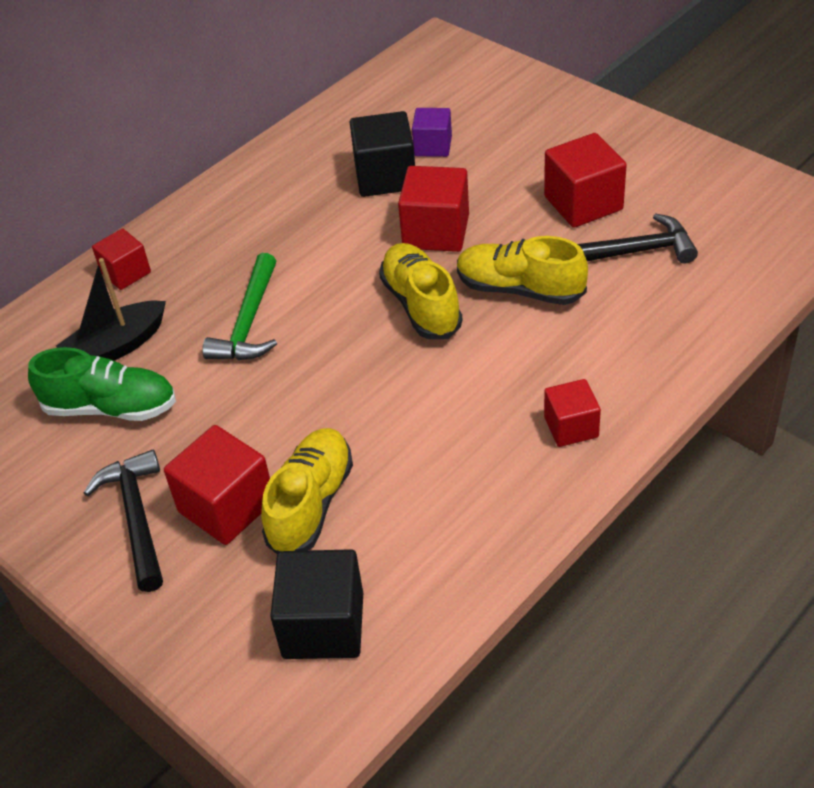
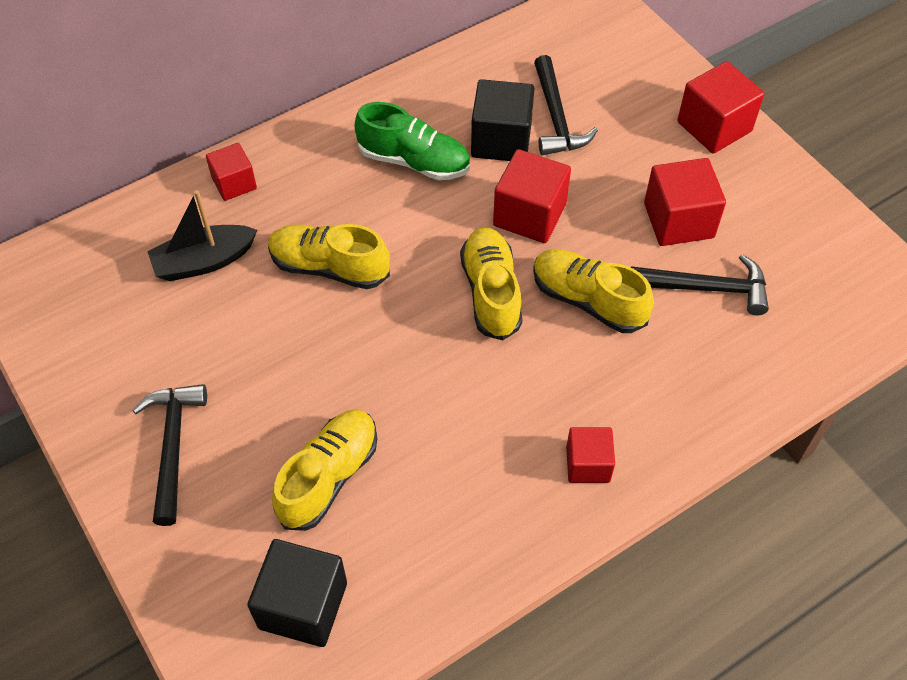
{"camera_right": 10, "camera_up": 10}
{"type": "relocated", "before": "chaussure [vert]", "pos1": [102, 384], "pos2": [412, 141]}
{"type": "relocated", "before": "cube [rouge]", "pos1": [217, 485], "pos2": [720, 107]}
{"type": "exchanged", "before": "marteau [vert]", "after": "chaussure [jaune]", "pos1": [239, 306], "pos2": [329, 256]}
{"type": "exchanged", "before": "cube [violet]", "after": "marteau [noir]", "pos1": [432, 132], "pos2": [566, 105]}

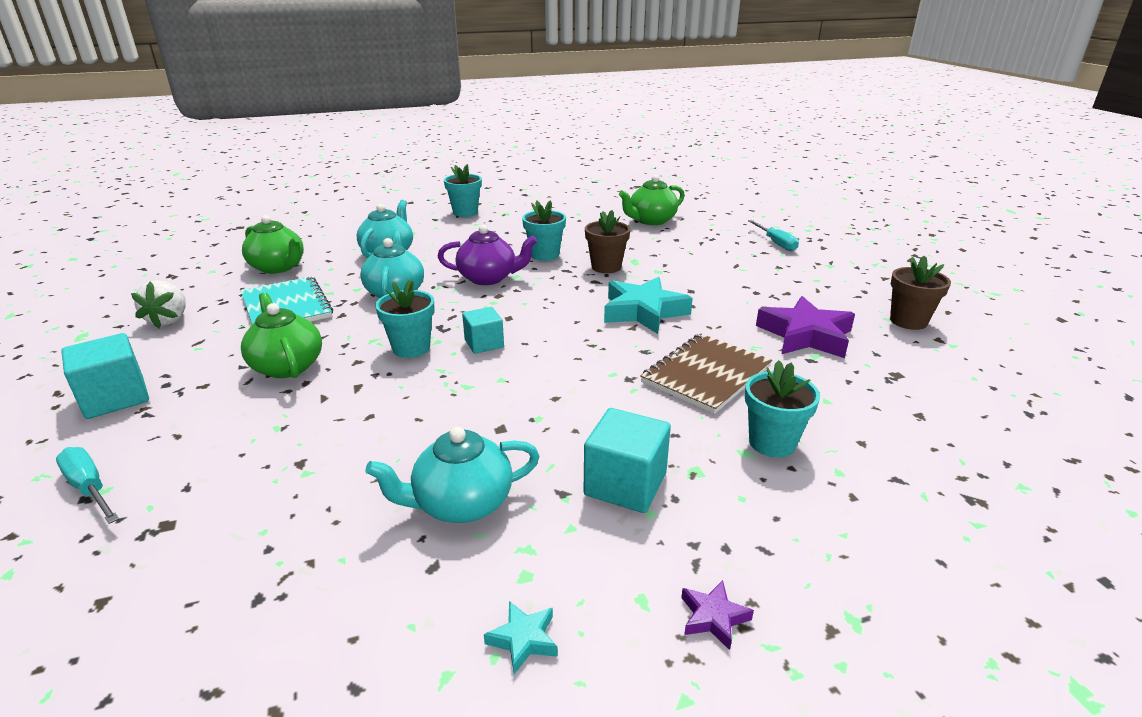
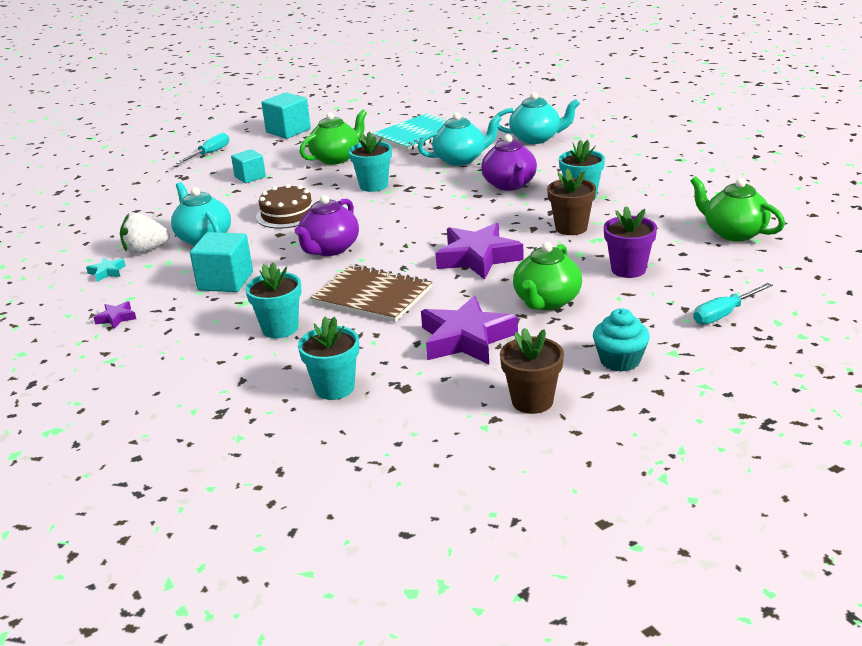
{"camera_right": 80, "camera_up": 0}
{"type": "appeared", "after": "gâteau [marron]", "pos2": [284, 206]}
{"type": "appeared", "after": "théière [violet]", "pos2": [327, 225]}
{"type": "appeared", "after": "muffin [turquoise]", "pos2": [621, 340]}
{"type": "appeared", "after": "pot de fleurs [violet]", "pos2": [630, 242]}
{"type": "relocated", "before": "fraise [blanc]", "pos1": [158, 304], "pos2": [145, 233]}
{"type": "relocated", "before": "théière [vert]", "pos1": [273, 244], "pos2": [547, 276]}
{"type": "relocated", "before": "pot de fleurs [turquoise]", "pos1": [463, 190], "pos2": [328, 358]}
{"type": "relocated", "before": "cube [turquoise]", "pos1": [483, 330], "pos2": [248, 166]}
{"type": "colour", "before": "étoile [turquoise]", "after": "étoile [violet]", "pos1": [648, 305], "pos2": [480, 251]}

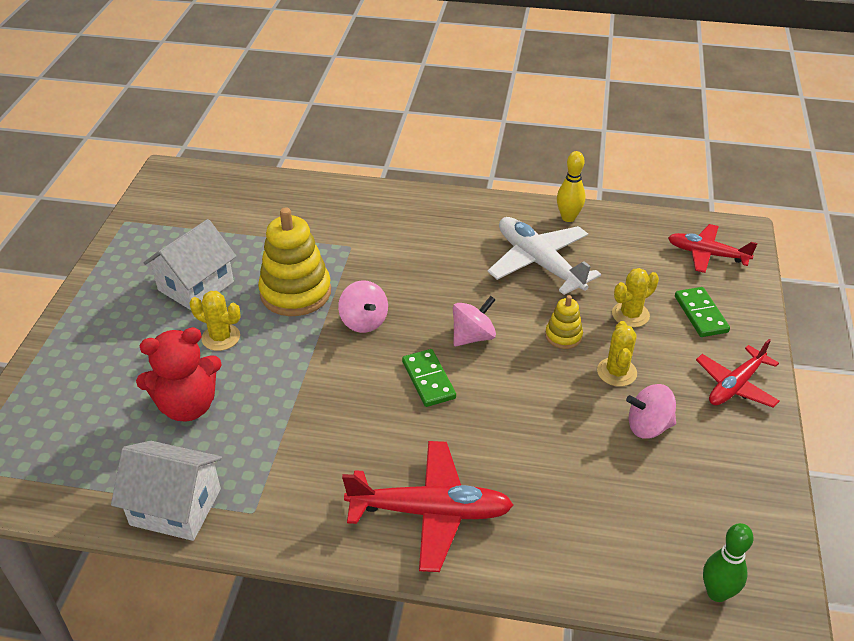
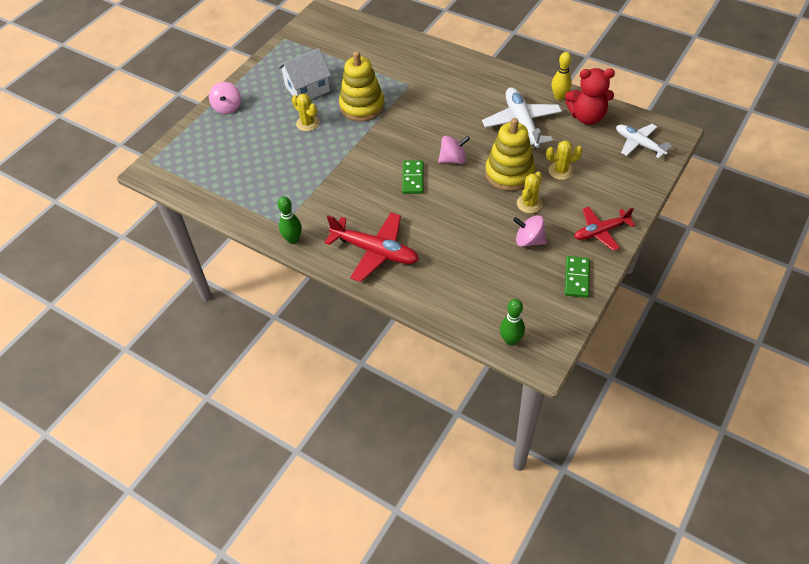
{"camera_right": 25, "camera_up": 10}
{"type": "missing", "before": "maison [blanc]", "pos1": [166, 491]}
{"type": "appeared", "after": "quille [vert]", "pos2": [290, 220]}
{"type": "relocated", "before": "ours en peluche [rouge]", "pos1": [179, 374], "pos2": [590, 96]}
{"type": "relocated", "before": "toupie [rose]", "pos1": [363, 307], "pos2": [225, 98]}
{"type": "relocated", "before": "domino [vert]", "pos1": [702, 312], "pos2": [577, 277]}
{"type": "colour", "before": "avion [rouge]", "after": "avion [blanc]", "pos1": [713, 248], "pos2": [643, 141]}
{"type": "size", "before": "jouet à empiler [jaune]", "pos1": [564, 322], "pos2": [510, 154], "scale": 2.02}

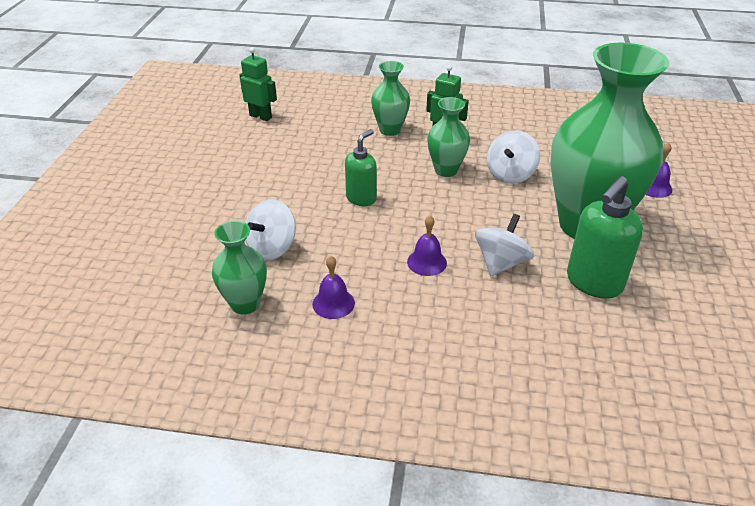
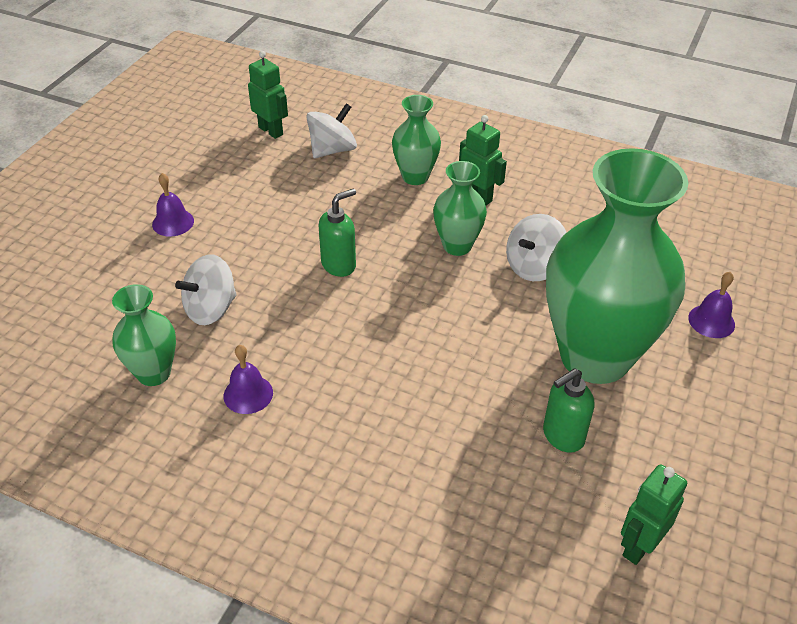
{"camera_right": 15, "camera_up": 5}
{"type": "appeared", "after": "robot [vert]", "pos2": [654, 514]}
{"type": "relocated", "before": "cloche [violet]", "pos1": [427, 245], "pos2": [173, 204]}
{"type": "relocated", "before": "toupie [blanc]", "pos1": [504, 245], "pos2": [331, 130]}
{"type": "size", "before": "distributeur de savon [vert]", "pos1": [605, 237], "pos2": [568, 410], "scale": 0.65}

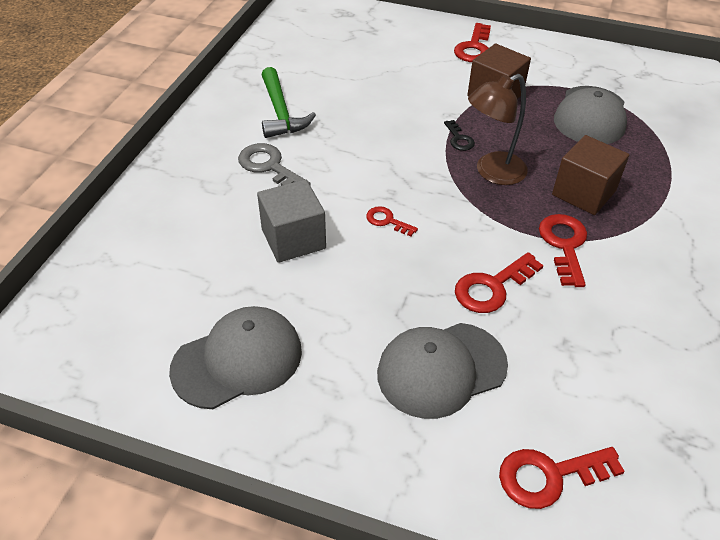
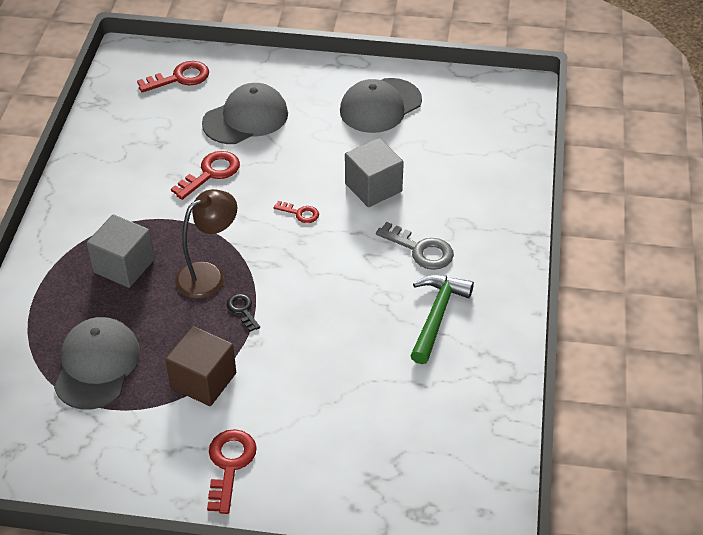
{"camera_right": 170, "camera_up": 0}
{"type": "missing", "before": "clé [rouge]", "pos1": [563, 250]}
{"type": "colour", "before": "cube [marron]", "after": "cube [gris]", "pos1": [590, 175], "pos2": [121, 251]}
{"type": "spun", "before": "marteau [vert]", "pos1": [289, 102], "pos2": [442, 319], "turn": 45}

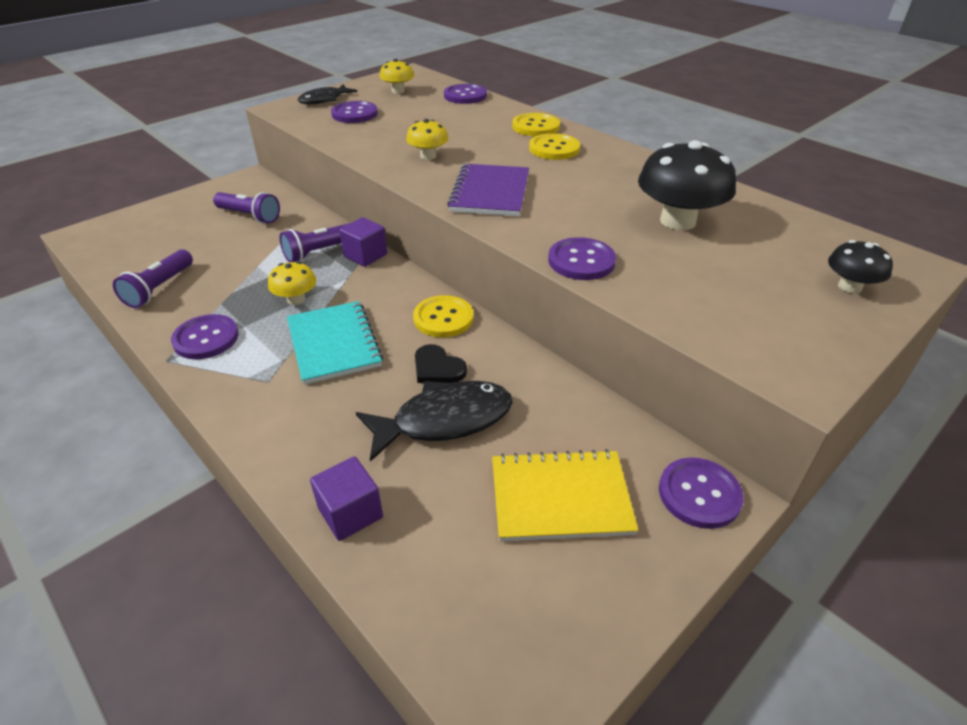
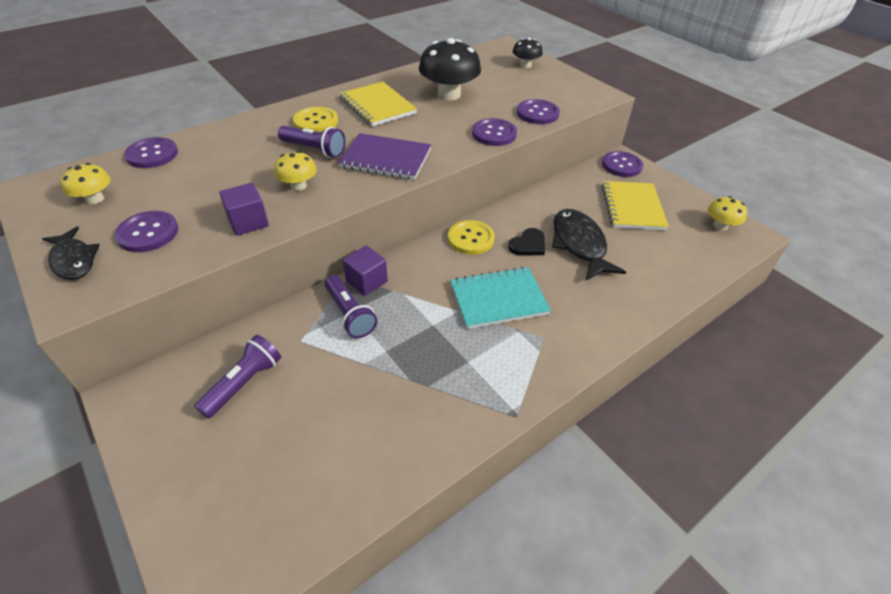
{"camera_right": -85, "camera_up": 5}
{"type": "missing", "before": "bouton [jaune]", "pos1": [536, 124]}
{"type": "appeared", "after": "carnet [jaune]", "pos2": [378, 104]}
{"type": "relocated", "before": "lampe de poche [violet]", "pos1": [153, 279], "pos2": [311, 142]}
{"type": "relocated", "before": "bouton [violet]", "pos1": [205, 336], "pos2": [538, 111]}
{"type": "relocated", "before": "champignon [jaune]", "pos1": [292, 283], "pos2": [727, 213]}
{"type": "relocated", "before": "cube [violet]", "pos1": [346, 498], "pos2": [244, 209]}

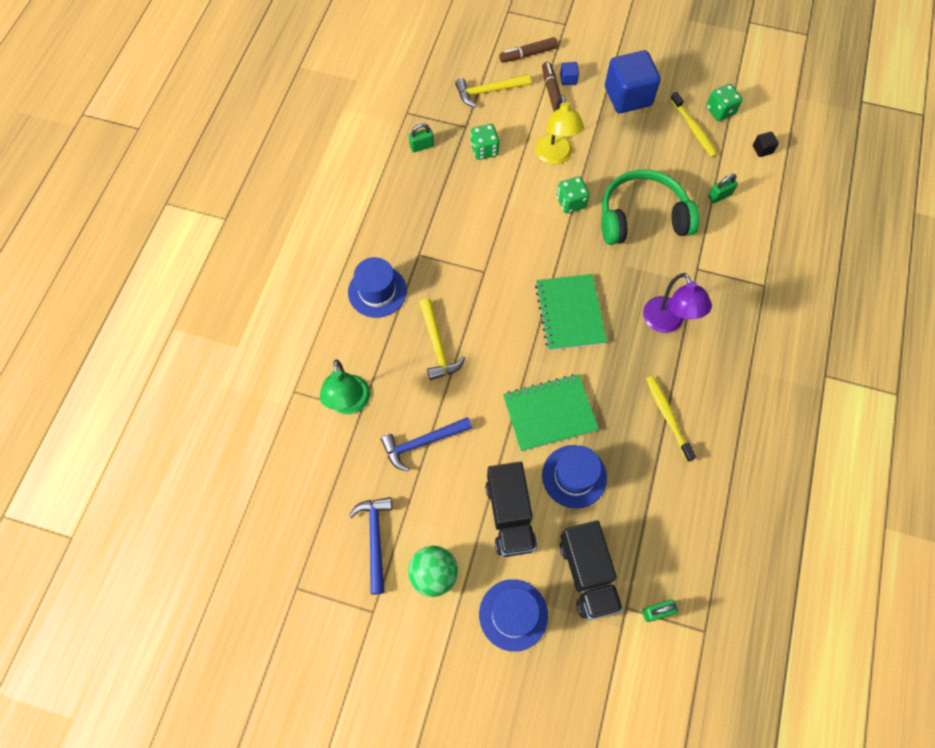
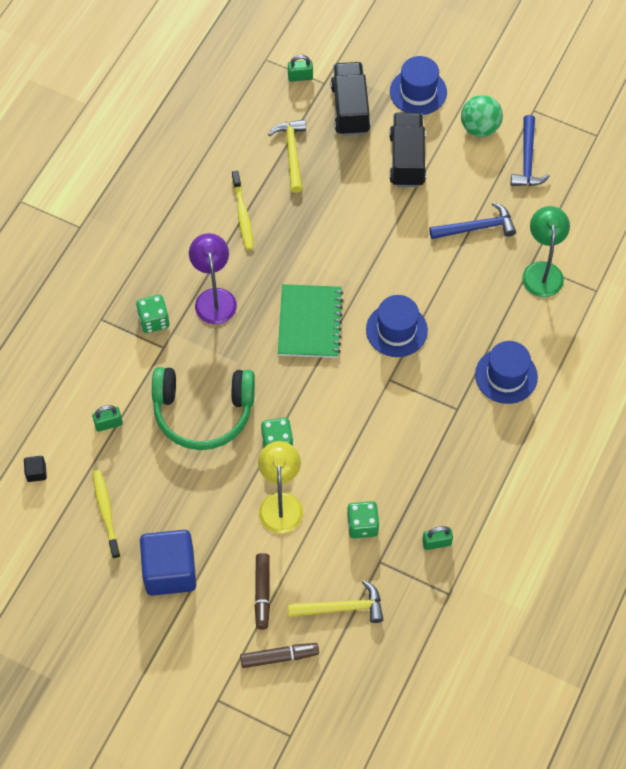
{"camera_right": -170, "camera_up": -5}
{"type": "missing", "before": "carnet [vert]", "pos1": [551, 412]}
{"type": "missing", "before": "cube [bleu]", "pos1": [569, 73]}
{"type": "relocated", "before": "marteau [jaune]", "pos1": [442, 339], "pos2": [287, 156]}
{"type": "relocated", "before": "chapeau [bleu]", "pos1": [574, 477], "pos2": [397, 326]}
{"type": "relocated", "before": "dé [vert]", "pos1": [724, 102], "pos2": [153, 314]}

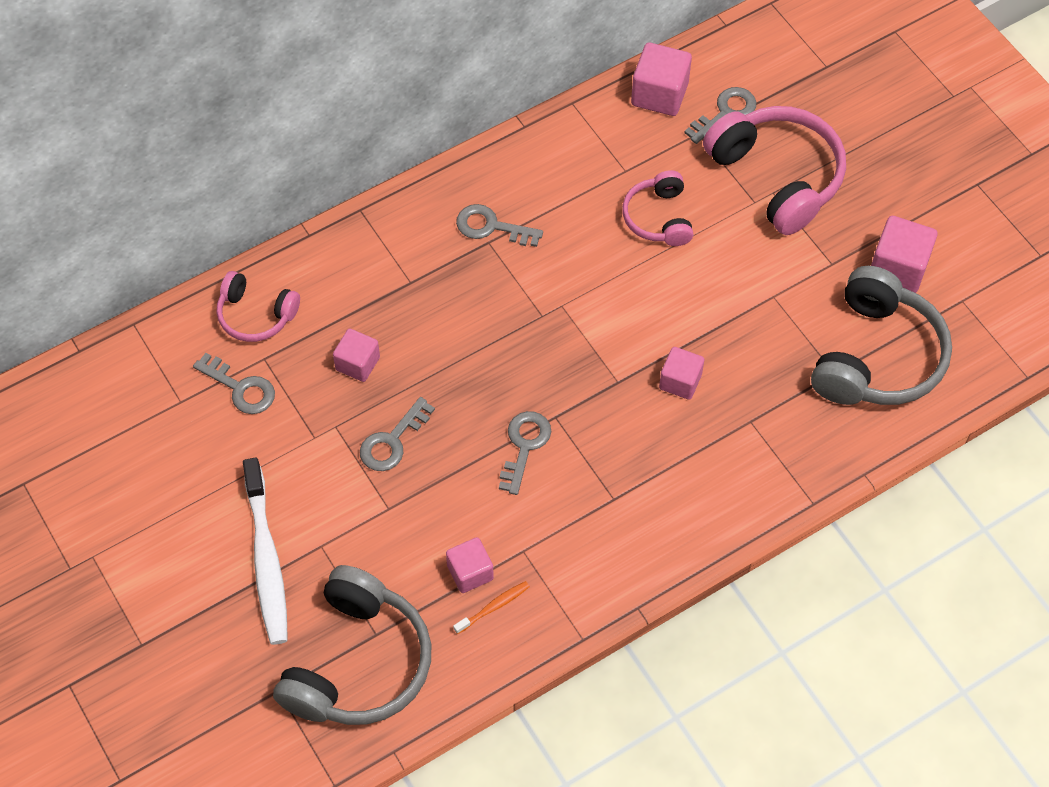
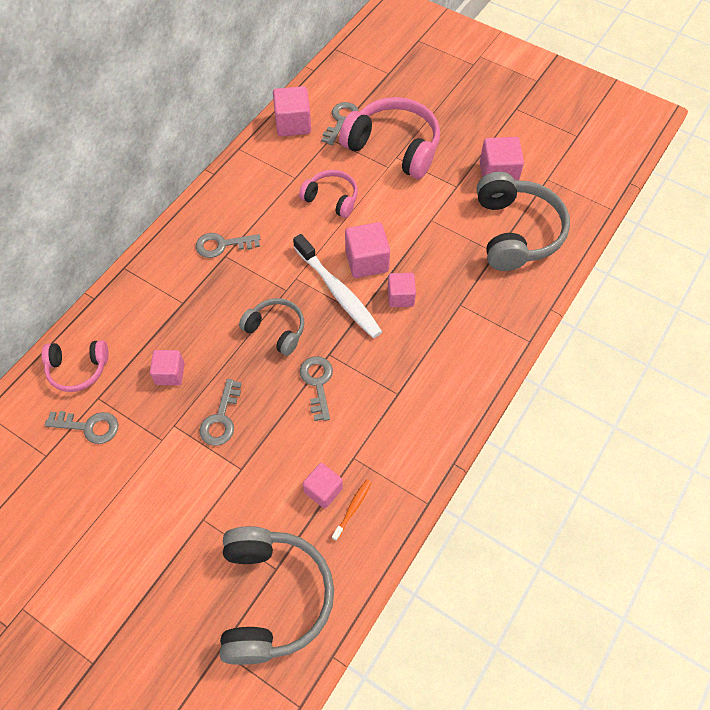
{"camera_right": -25, "camera_up": 0}
{"type": "appeared", "after": "casque audio [gris]", "pos2": [271, 327]}
{"type": "appeared", "after": "cube [rose]", "pos2": [367, 250]}
{"type": "relocated", "before": "brosse à dents [blanc]", "pos1": [265, 551], "pos2": [337, 286]}
{"type": "spun", "before": "casque audio [rose]", "pos1": [657, 208], "pos2": [328, 194], "turn": 150}

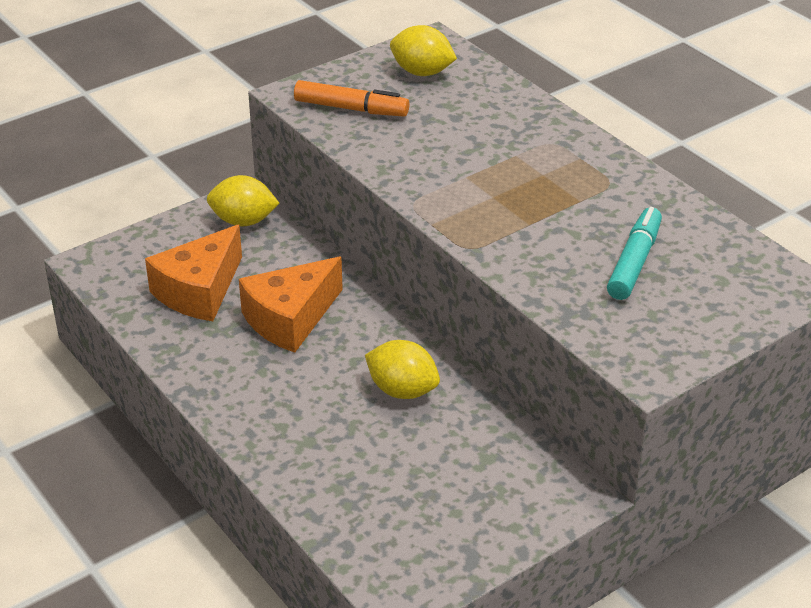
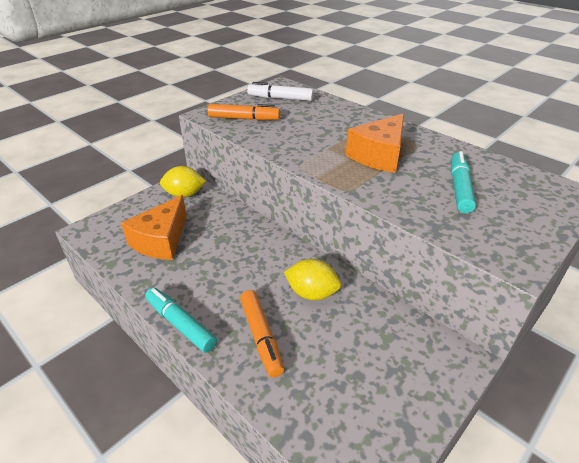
{"camera_right": -10, "camera_up": 0}
{"type": "appeared", "after": "feutre [turquoise]", "pos2": [181, 320]}
{"type": "appeared", "after": "feutre [orange]", "pos2": [262, 334]}
{"type": "relocated", "before": "fromage [orange]", "pos1": [291, 305], "pos2": [375, 143]}
{"type": "exchanged", "before": "citron [jaune]", "after": "feutre [blanc]", "pos1": [423, 50], "pos2": [280, 91]}

